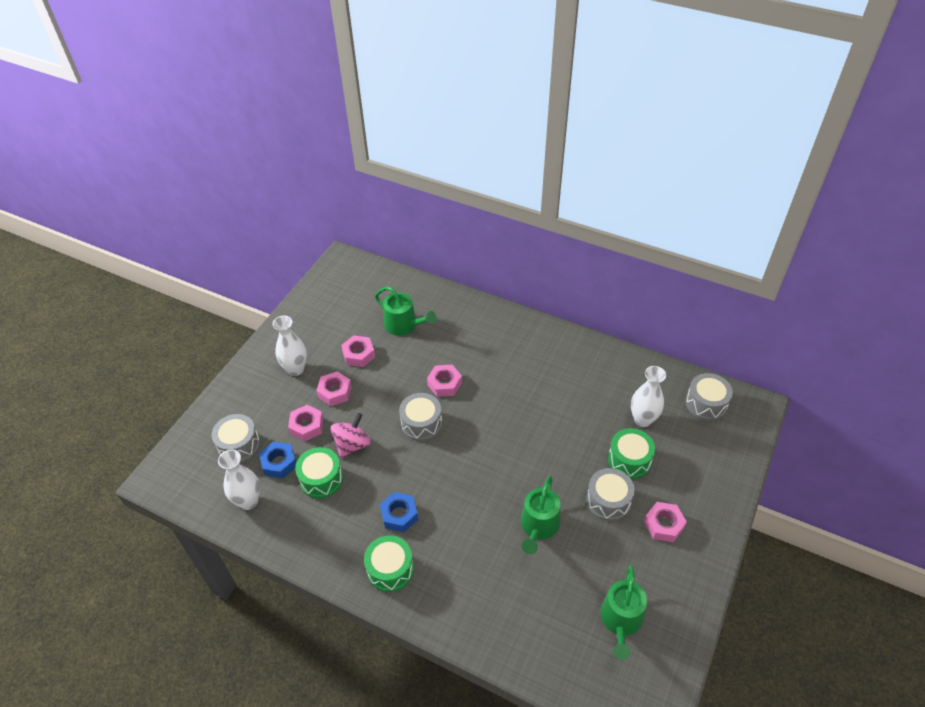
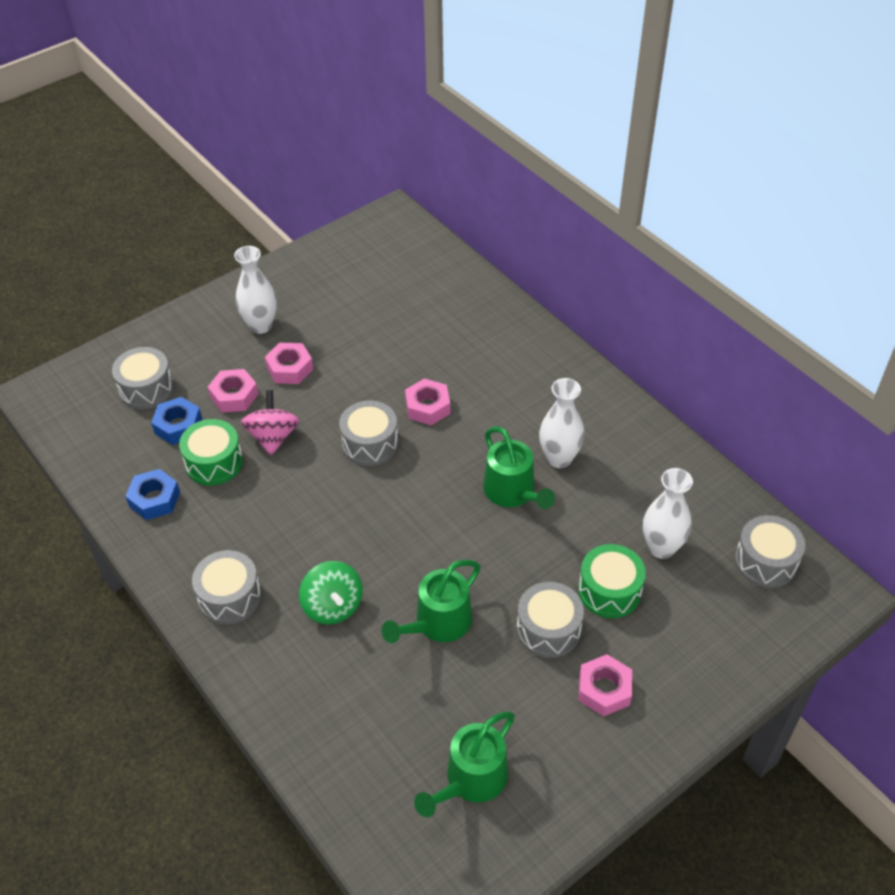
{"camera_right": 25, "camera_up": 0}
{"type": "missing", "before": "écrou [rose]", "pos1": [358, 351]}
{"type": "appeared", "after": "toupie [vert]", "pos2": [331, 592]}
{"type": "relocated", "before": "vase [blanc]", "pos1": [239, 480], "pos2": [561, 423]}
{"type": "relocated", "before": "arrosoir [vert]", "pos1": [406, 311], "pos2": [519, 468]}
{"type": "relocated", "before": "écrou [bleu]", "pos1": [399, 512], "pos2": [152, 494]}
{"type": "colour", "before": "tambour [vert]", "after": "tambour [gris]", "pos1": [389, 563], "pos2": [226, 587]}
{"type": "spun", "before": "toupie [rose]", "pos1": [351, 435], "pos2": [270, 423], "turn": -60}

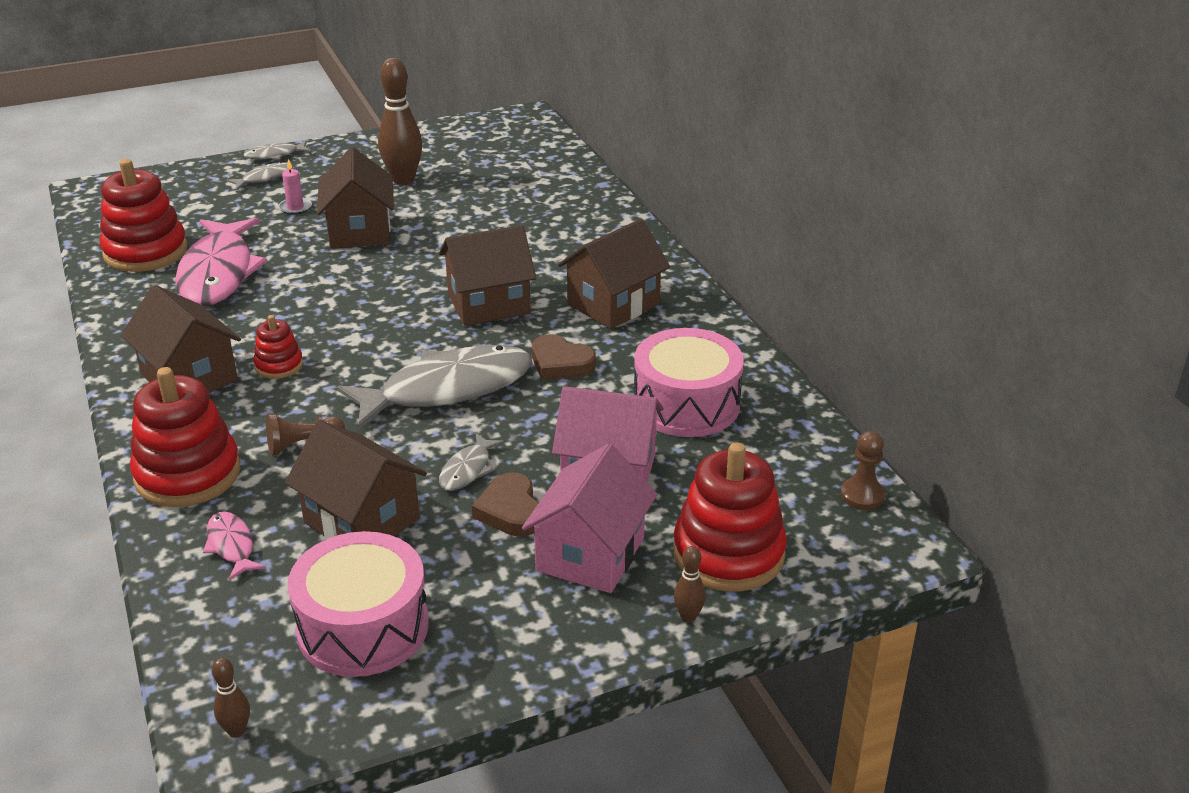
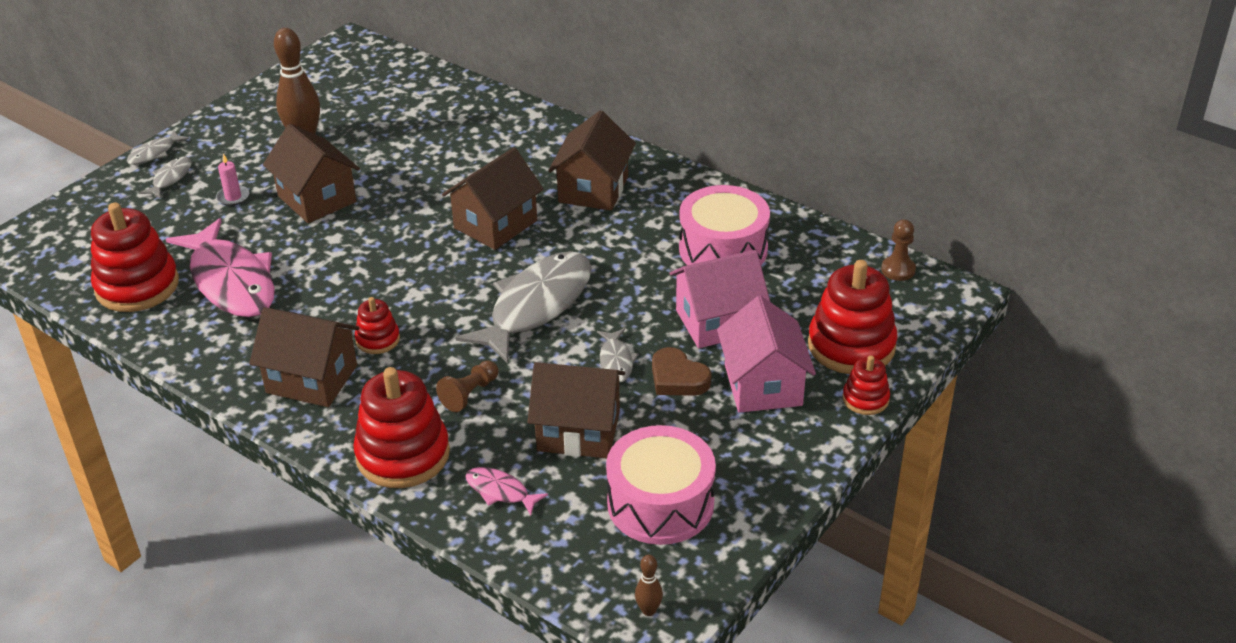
{"camera_right": -30, "camera_up": 5}
{"type": "missing", "before": "cœur [marron]", "pos1": [564, 357]}
{"type": "exchanged", "before": "quille [marron]", "after": "jouet à empiler [rouge]", "pos1": [690, 584], "pos2": [866, 385]}

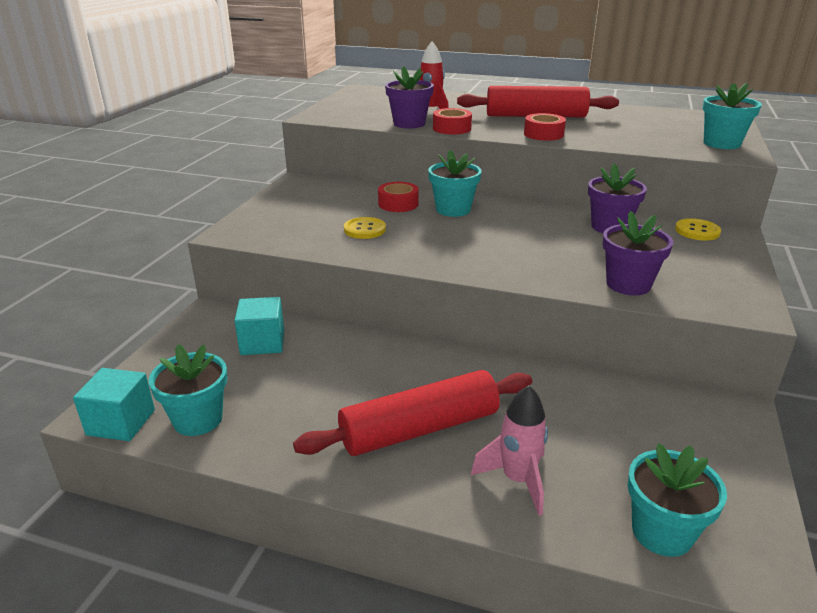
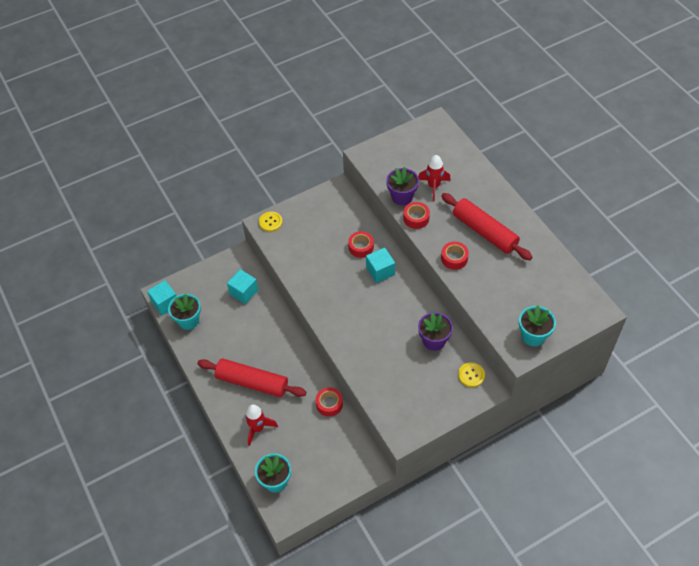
{"camera_right": 45, "camera_up": 25}
{"type": "missing", "before": "pot de fleurs [violet]", "pos1": [637, 253]}
{"type": "appeared", "after": "ruban adhésif [rouge]", "pos2": [329, 402]}
{"type": "relocated", "before": "bouton [jaune]", "pos1": [365, 228], "pos2": [271, 222]}
{"type": "exchanged", "before": "pot de fleurs [turquoise]", "after": "cube [turquoise]", "pos1": [454, 183], "pos2": [380, 265]}
{"type": "colour", "before": "fusée [rose]", "after": "fusée [rouge]", "pos1": [509, 450], "pos2": [261, 425]}

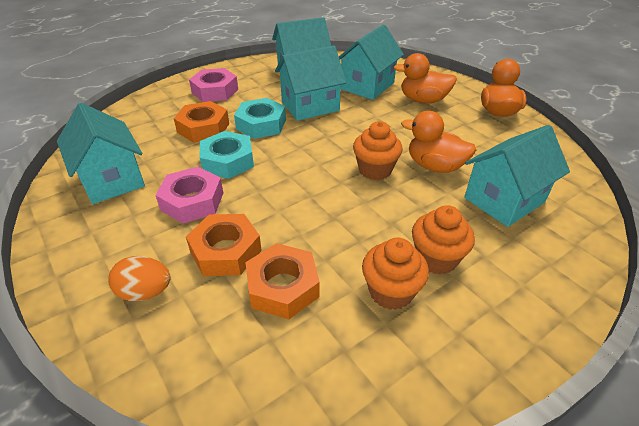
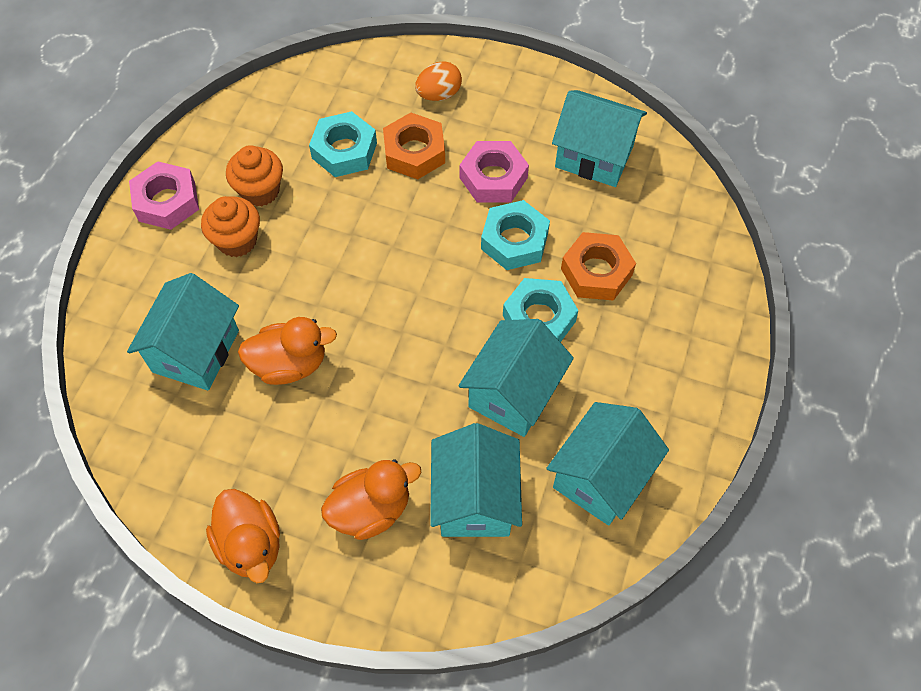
{"camera_right": 145, "camera_up": 20}
{"type": "missing", "before": "muffin [orange]", "pos1": [377, 150]}
{"type": "relocated", "before": "écrou [rose]", "pos1": [213, 85], "pos2": [164, 195]}
{"type": "colour", "before": "écrou [orange]", "after": "écrou [turquoise]", "pos1": [282, 281], "pos2": [343, 144]}

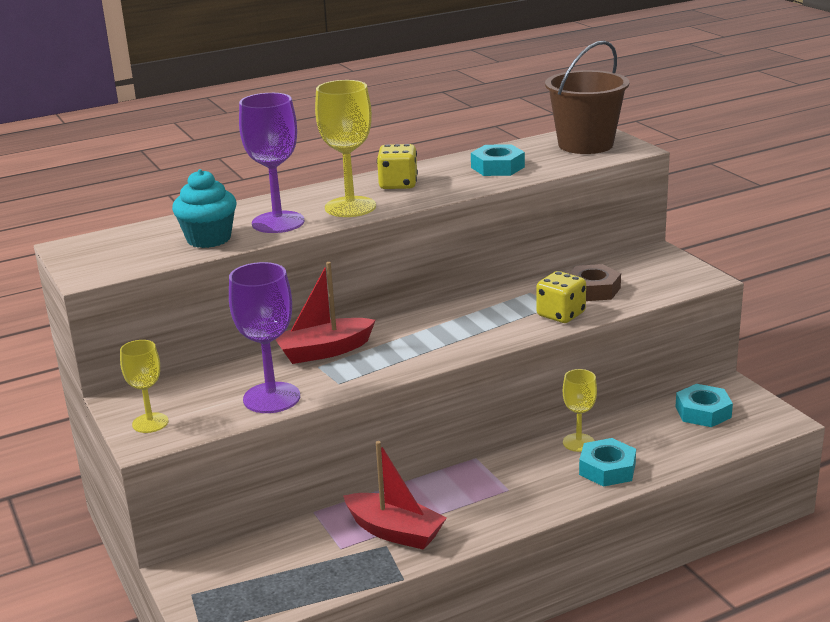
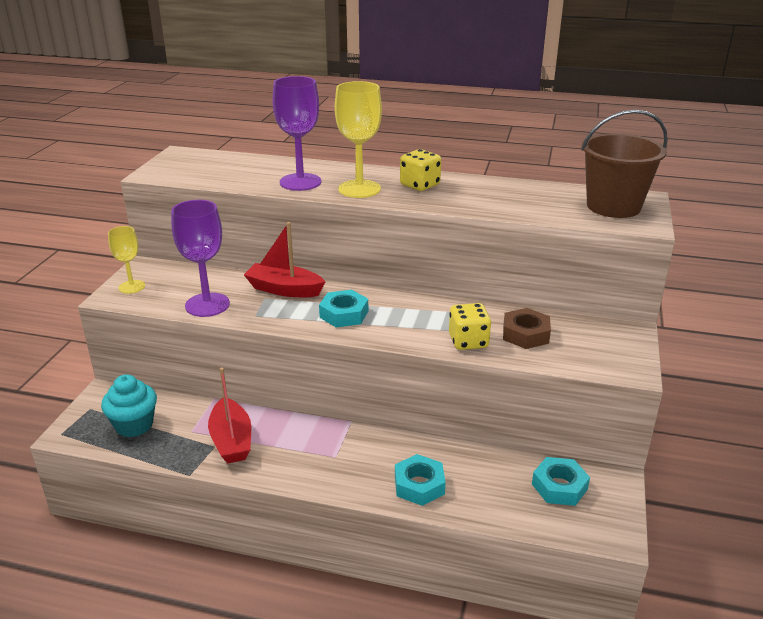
{"camera_right": 40, "camera_up": 5}
{"type": "missing", "before": "verre à pied [jaune]", "pos1": [580, 410]}
{"type": "relocated", "before": "muffin [turquoise]", "pos1": [204, 208], "pos2": [129, 405]}
{"type": "relocated", "before": "écrou [turquoise]", "pos1": [498, 160], "pos2": [343, 308]}

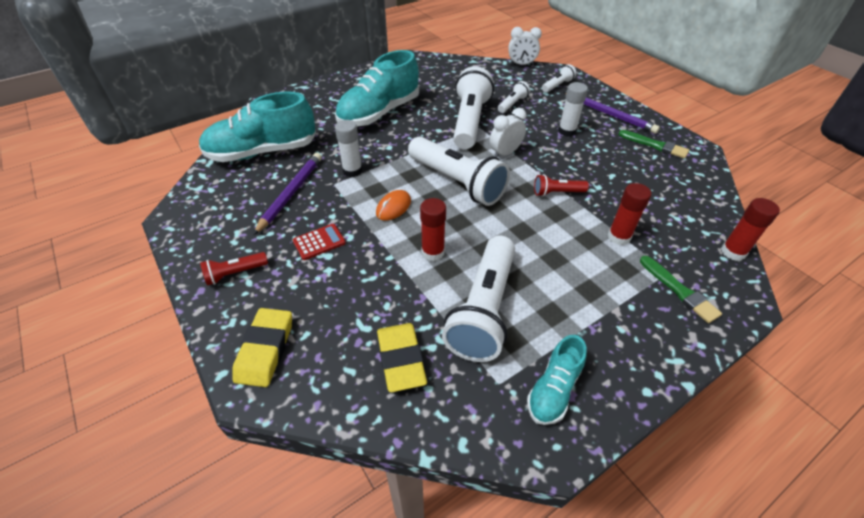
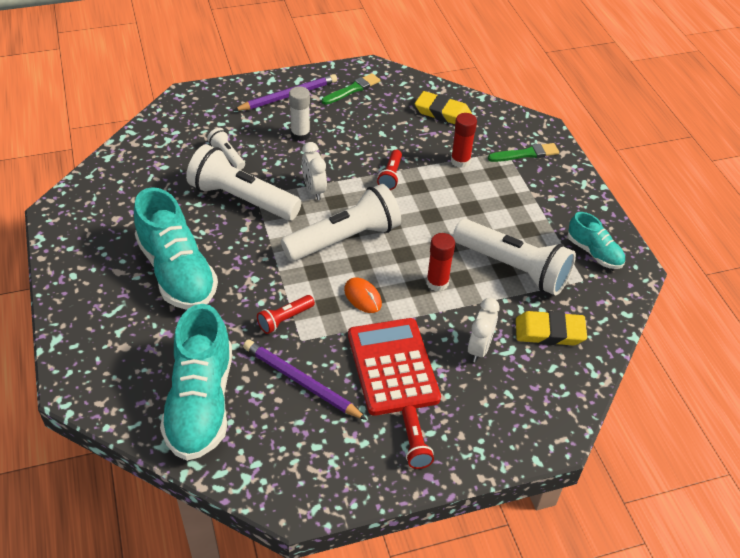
{"camera_right": -75, "camera_up": 0}
{"type": "missing", "before": "lampe de poche [blanc]", "pos1": [559, 78]}
{"type": "missing", "before": "bâton de colle [rouge]", "pos1": [750, 229]}
{"type": "relocated", "before": "gomme [jaune]", "pos1": [262, 347], "pos2": [443, 107]}
{"type": "relocated", "before": "réveil [blanc]", "pos1": [525, 46], "pos2": [484, 330]}
{"type": "exchanged", "before": "bâton de colle [blanc]", "after": "lampe de poche [rouge]", "pos1": [348, 148], "pos2": [286, 314]}
{"type": "size", "before": "calculatrice [rouge]", "pos1": [319, 242], "pos2": [394, 367], "scale": 2.14}

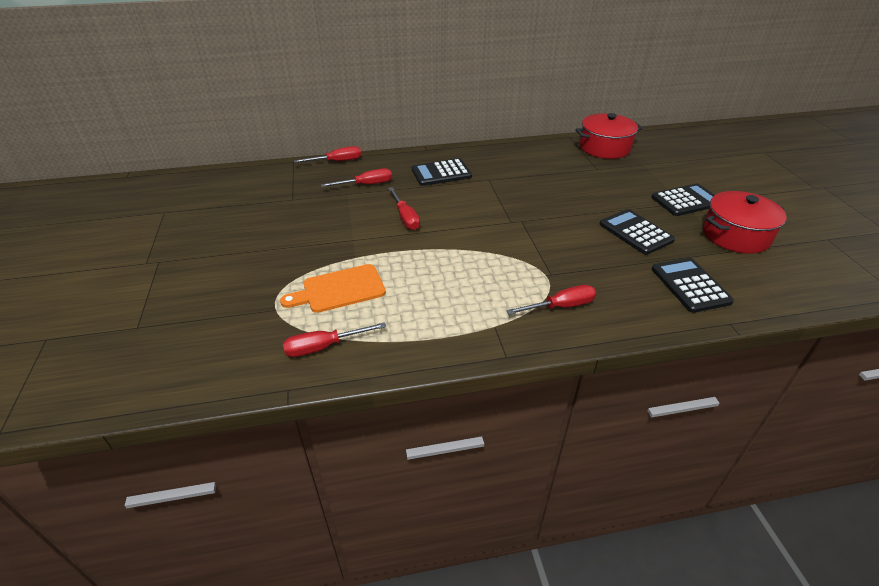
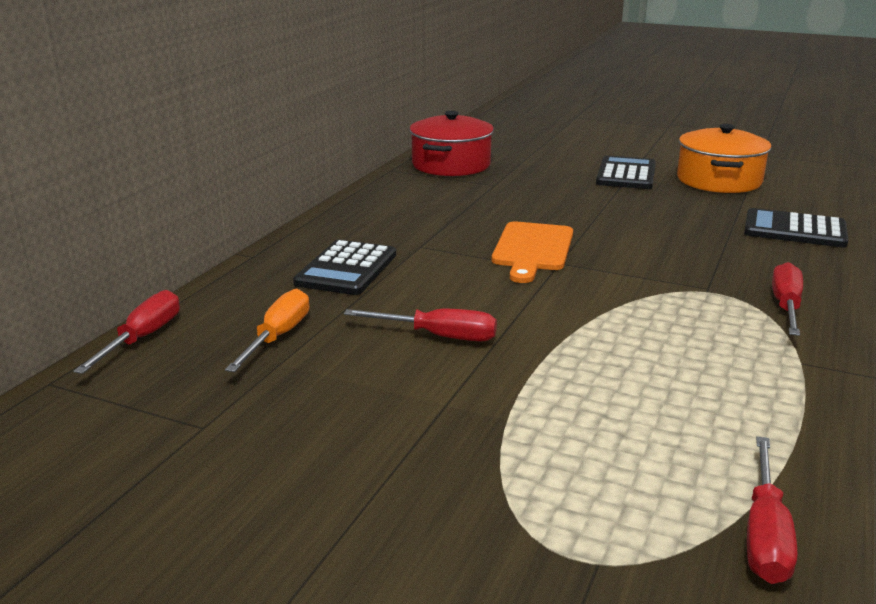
{"camera_right": -55, "camera_up": -15}
{"type": "missing", "before": "calculatrice [noir]", "pos1": [637, 232]}
{"type": "relocated", "before": "planche à découper [orange]", "pos1": [333, 288], "pos2": [532, 252]}
{"type": "colour", "before": "tournevis [rouge]", "after": "tournevis [orange]", "pos1": [356, 177], "pos2": [267, 330]}
{"type": "colour", "before": "marmite [rouge]", "after": "marmite [orange]", "pos1": [745, 222], "pos2": [724, 158]}

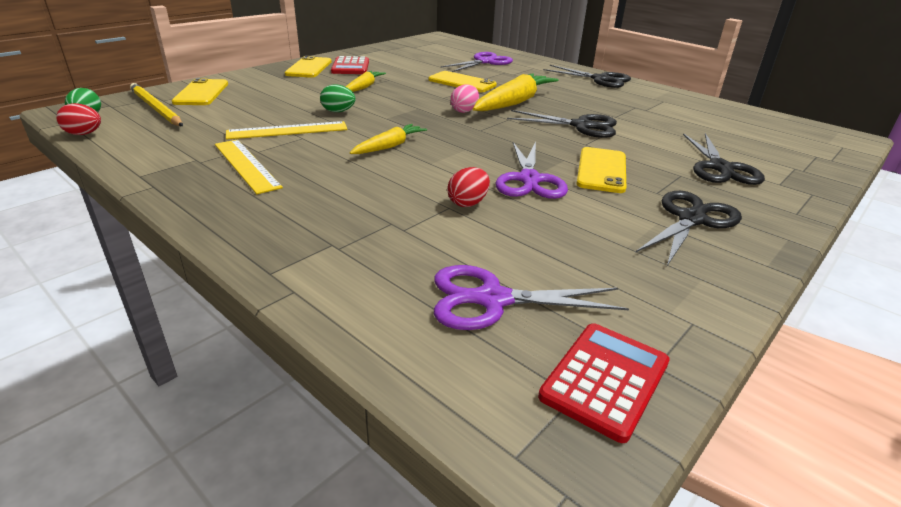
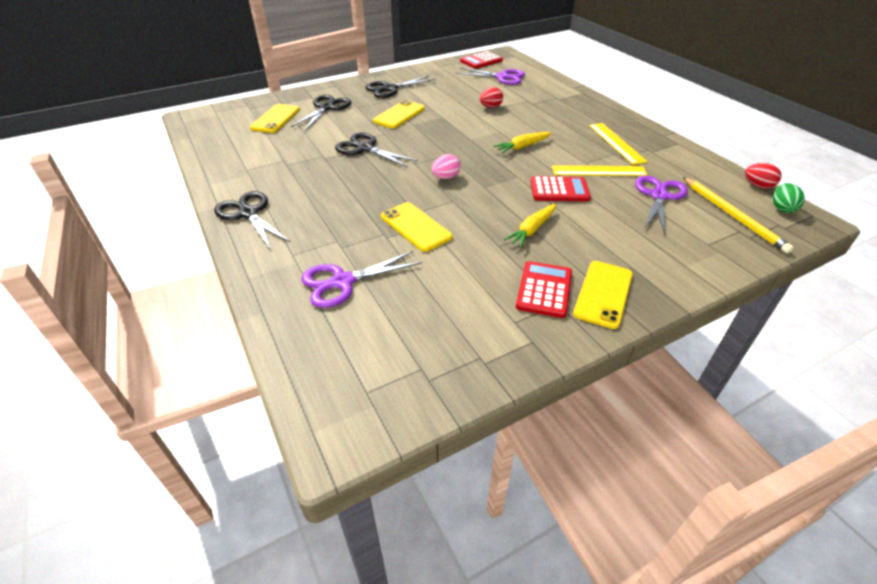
{"camera_right": -160, "camera_up": 10}
{"type": "missing", "before": "carotte [jaune]", "pos1": [516, 92]}
{"type": "relocated", "before": "téléphone [jaune]", "pos1": [200, 91], "pos2": [275, 118]}
{"type": "relocated", "before": "ciseaux [violet]", "pos1": [531, 170], "pos2": [661, 205]}
{"type": "exchanged", "before": "œuf [vert]", "after": "calculatrice [rouge]", "pos1": [338, 98], "pos2": [560, 188]}

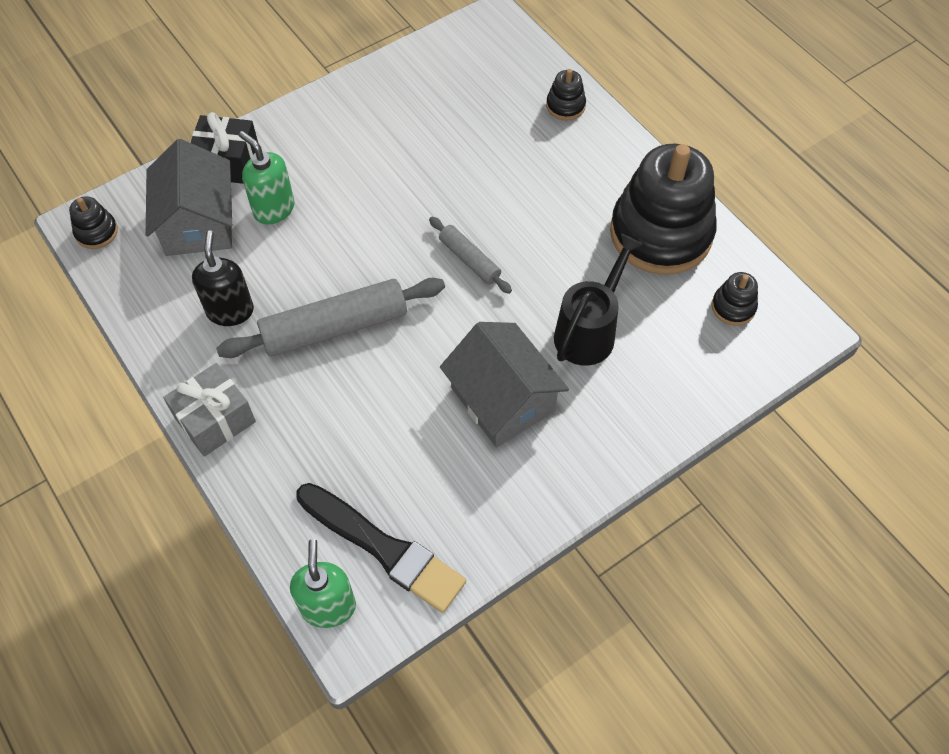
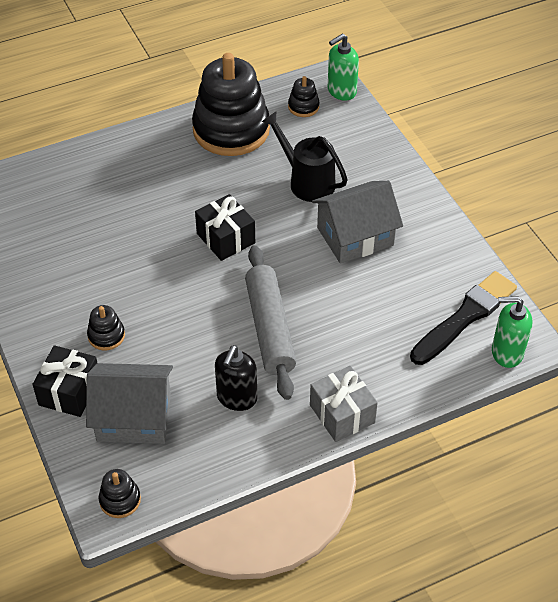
{"camera_right": -80, "camera_up": -10}
{"type": "relocated", "before": "distributeur de savon [vert]", "pos1": [266, 177], "pos2": [343, 67]}
{"type": "relocated", "before": "jouet à empiler [noir]", "pos1": [566, 94], "pos2": [106, 327]}
{"type": "exchanged", "before": "rouleau à pâtisserie [gris]", "after": "cadeau [noir]", "pos1": [470, 255], "pos2": [225, 227]}
{"type": "spun", "before": "distributeur de savon [noir]", "pos1": [223, 278], "pos2": [236, 378], "turn": -75}

